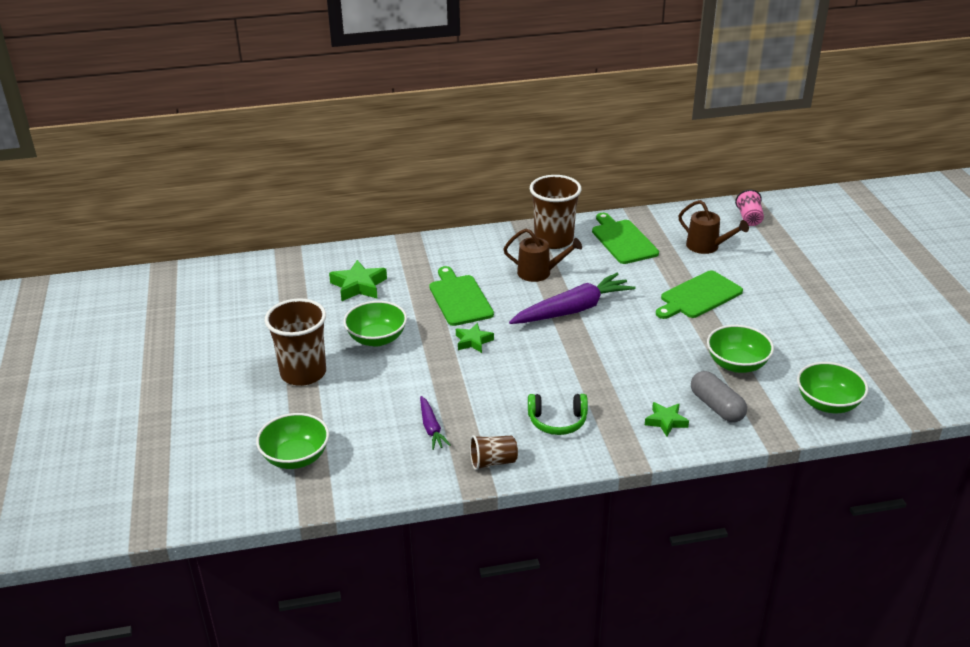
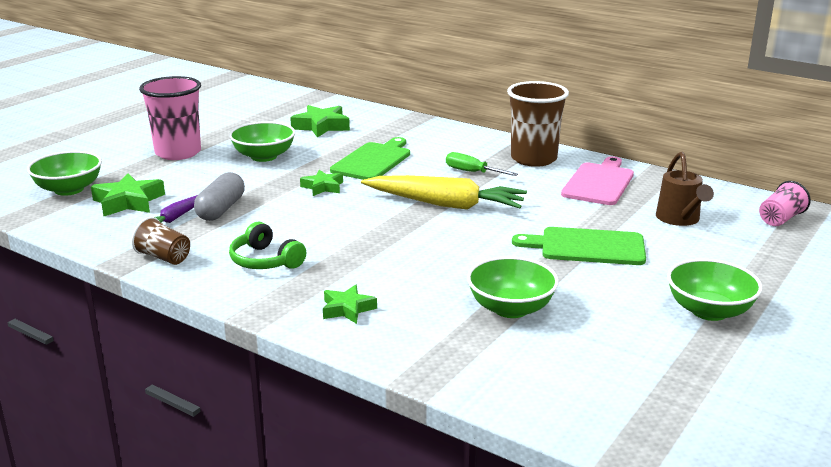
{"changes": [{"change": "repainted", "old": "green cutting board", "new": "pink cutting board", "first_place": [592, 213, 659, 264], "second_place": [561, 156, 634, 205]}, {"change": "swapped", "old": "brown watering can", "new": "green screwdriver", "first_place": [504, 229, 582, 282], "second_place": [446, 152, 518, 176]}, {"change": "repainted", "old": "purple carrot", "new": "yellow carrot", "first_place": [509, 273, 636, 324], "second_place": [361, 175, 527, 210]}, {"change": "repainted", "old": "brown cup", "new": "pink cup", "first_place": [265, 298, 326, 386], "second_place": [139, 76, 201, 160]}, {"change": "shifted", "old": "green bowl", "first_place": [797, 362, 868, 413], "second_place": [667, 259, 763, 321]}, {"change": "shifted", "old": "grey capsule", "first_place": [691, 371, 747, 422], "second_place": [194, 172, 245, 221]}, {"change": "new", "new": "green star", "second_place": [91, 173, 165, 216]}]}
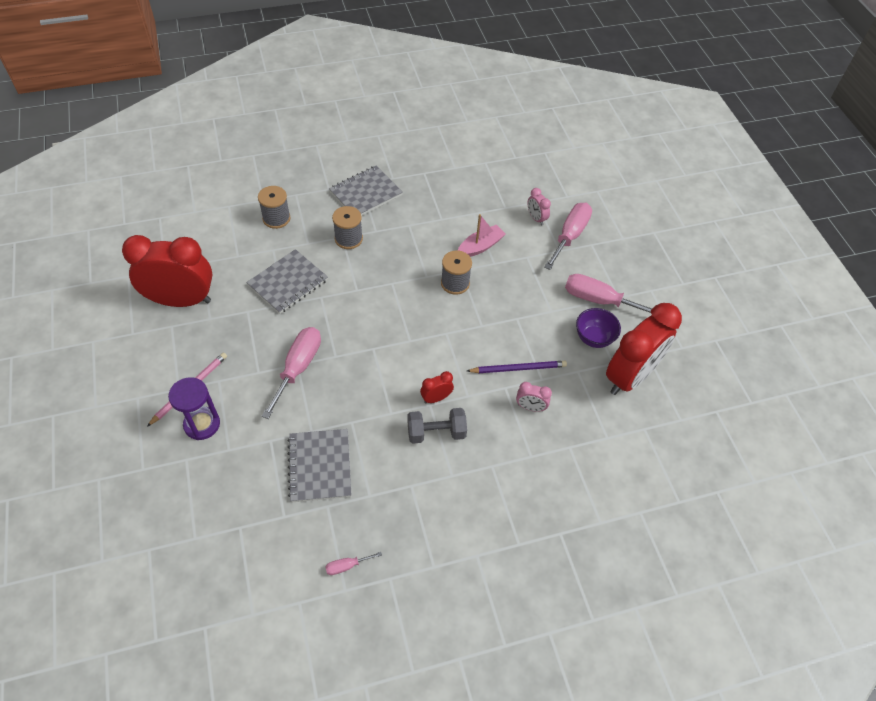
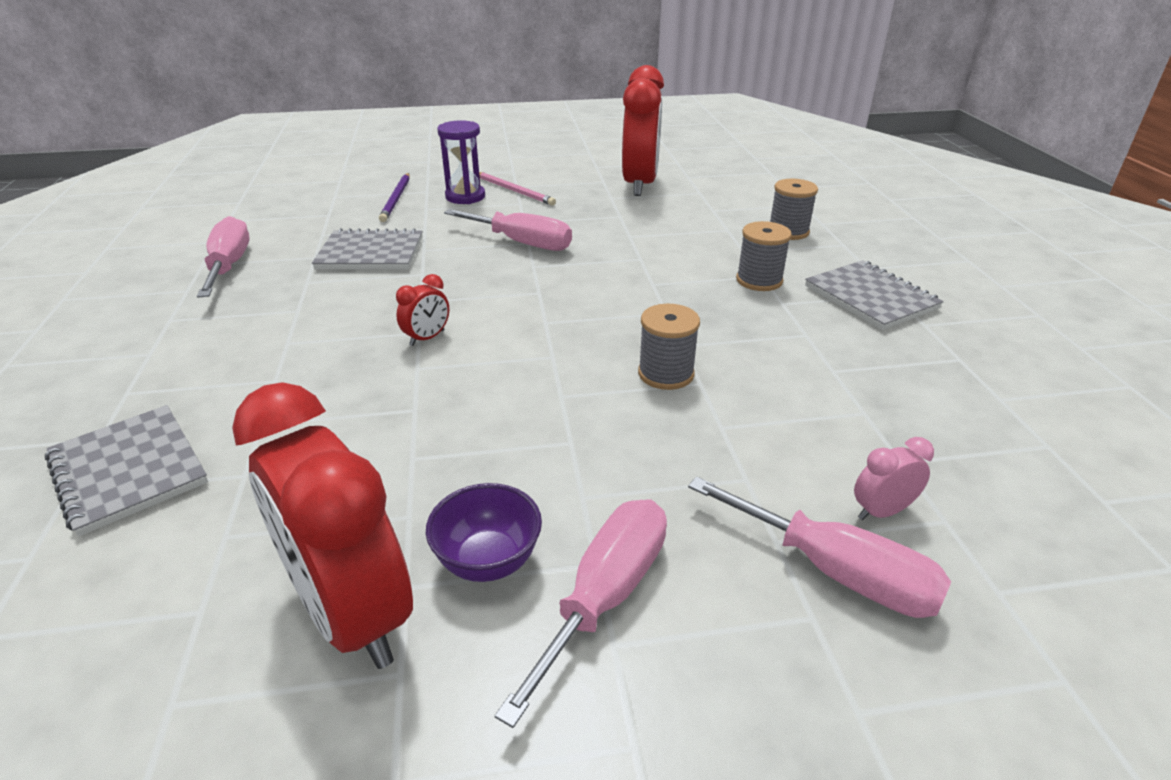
{"changes": [{"change": "gone", "old": "pink boat", "first_place": [458, 214, 506, 257]}, {"change": "shifted", "old": "grey notebook", "first_place": [246, 249, 328, 314], "second_place": [45, 405, 208, 536]}, {"change": "shifted", "old": "purple pencil", "first_place": [467, 361, 567, 373], "second_place": [379, 173, 409, 222]}, {"change": "rotated", "old": "red clock", "first_place": [420, 371, 454, 403], "second_place": [396, 274, 449, 346], "degrees": 60}, {"change": "gone", "old": "pink clock", "first_place": [516, 382, 552, 412]}, {"change": "gone", "old": "grey dumbbell", "first_place": [407, 408, 467, 444]}, {"change": "scaled", "old": "pink screwdriver", "first_place": [325, 552, 382, 575], "second_place": [197, 216, 250, 298], "factor": 2.19}]}
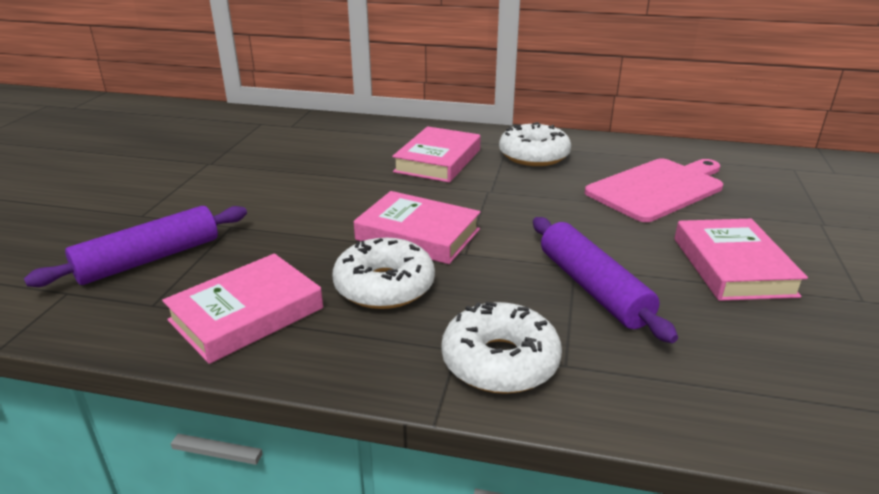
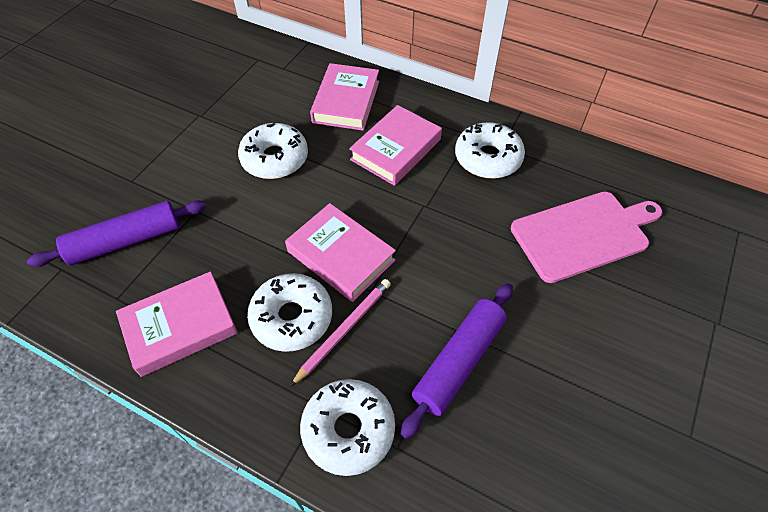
{"changes": [{"change": "rotated", "old": "purple rolling pin", "first_place": [533, 217, 678, 343], "second_place": [401, 283, 513, 439], "degrees": 45}, {"change": "shifted", "old": "pink book", "first_place": [674, 219, 808, 301], "second_place": [310, 63, 379, 131]}, {"change": "new", "new": "white donut", "second_place": [238, 123, 308, 179]}, {"change": "new", "new": "pink pencil", "second_place": [290, 279, 391, 387]}]}
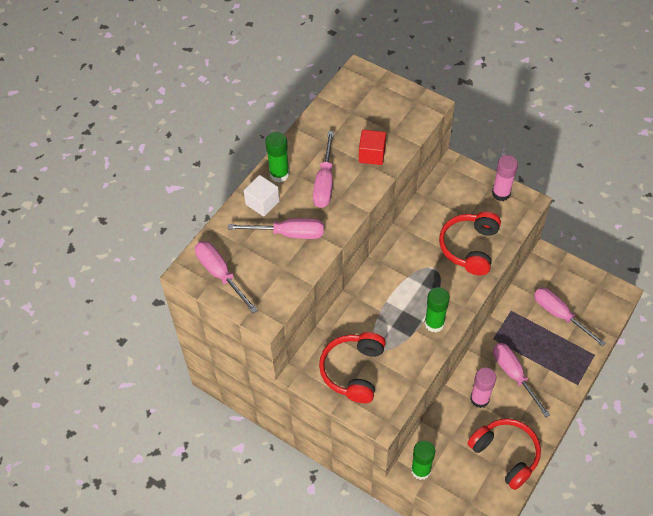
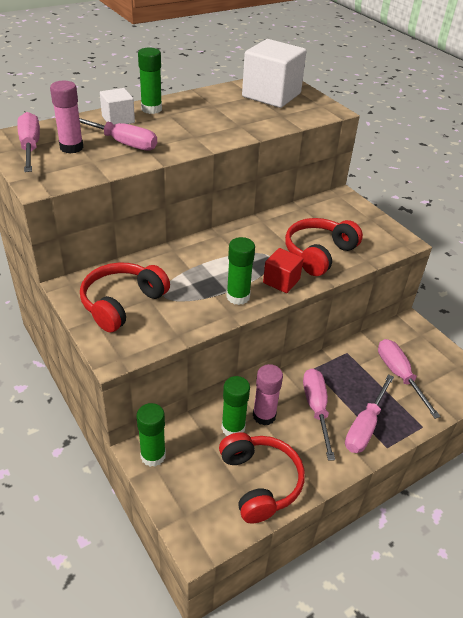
{"changes": [{"change": "shifted", "old": "red cube", "first_place": [359, 130, 386, 165], "second_place": [263, 248, 303, 293]}, {"change": "shifted", "old": "pink screwdriver", "first_place": [313, 131, 334, 208], "second_place": [345, 374, 394, 453]}, {"change": "shifted", "old": "pink glue stick", "first_place": [492, 155, 518, 201], "second_place": [50, 81, 84, 154]}, {"change": "new", "new": "white cube", "second_place": [242, 39, 306, 108]}, {"change": "new", "new": "green glue stick", "second_place": [221, 376, 250, 436]}]}
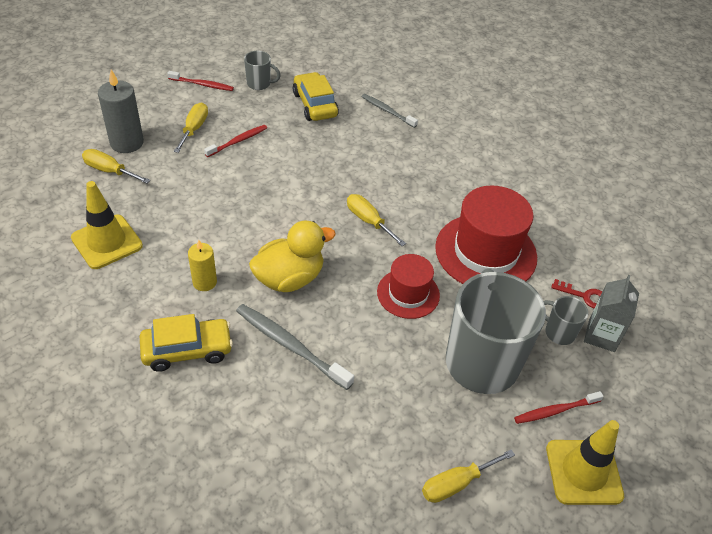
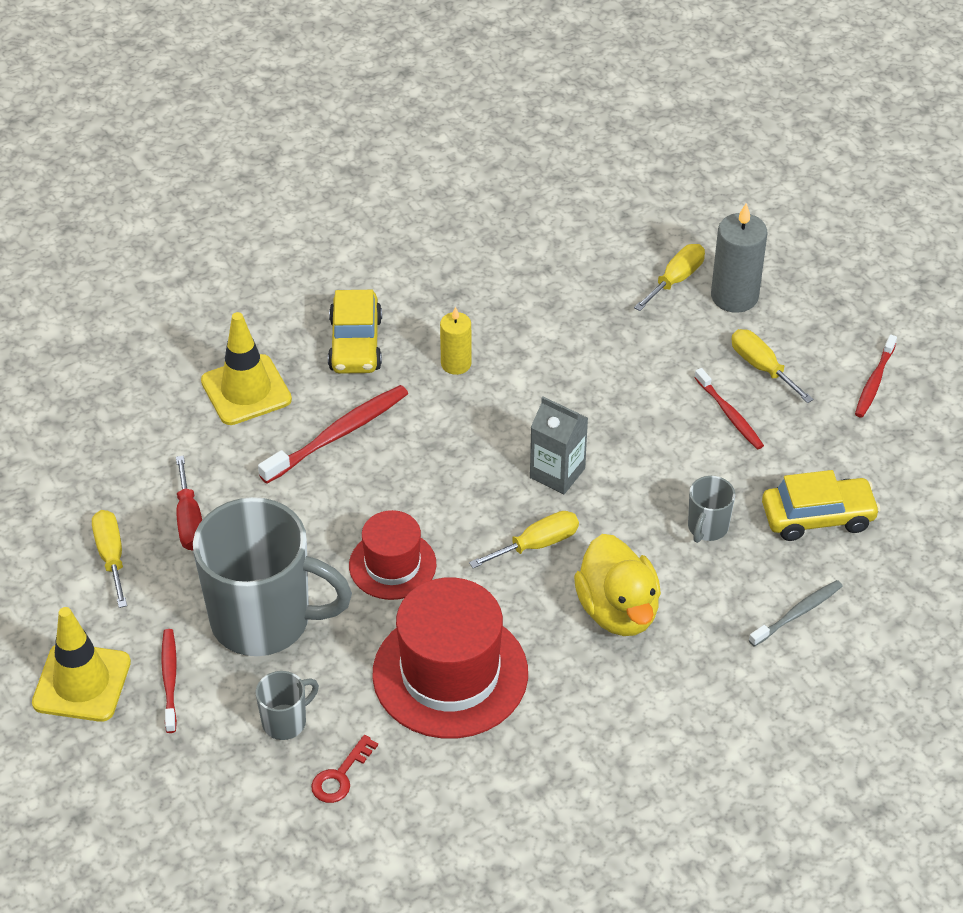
{"changes": [{"change": "shifted", "old": "grey mug", "first_place": [244, 51, 281, 90], "second_place": [688, 476, 735, 543]}, {"change": "rotated", "old": "yellow screwdriver", "first_place": [174, 103, 208, 153], "second_place": [731, 329, 813, 403], "degrees": -150}, {"change": "shifted", "old": "yellow traffic cone", "first_place": [71, 181, 143, 269], "second_place": [201, 312, 292, 425]}, {"change": "shifted", "old": "yellow duck", "first_place": [249, 221, 336, 292], "second_place": [574, 534, 661, 636]}, {"change": "shifted", "old": "grey carton", "first_place": [584, 275, 639, 352], "second_place": [530, 397, 588, 494]}, {"change": "repainted", "old": "grey toothbrush", "new": "red toothbrush", "first_place": [236, 304, 354, 390], "second_place": [258, 385, 408, 484]}, {"change": "new", "new": "red screwdriver", "second_place": [176, 456, 202, 551]}]}
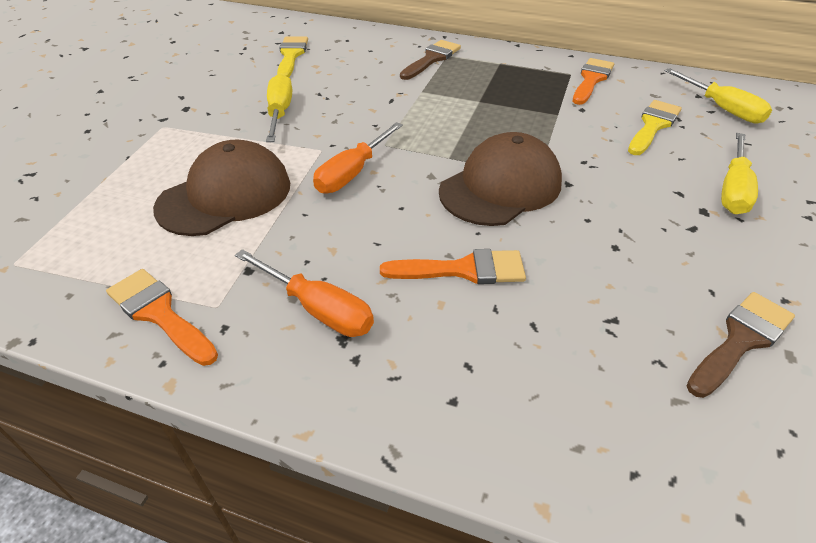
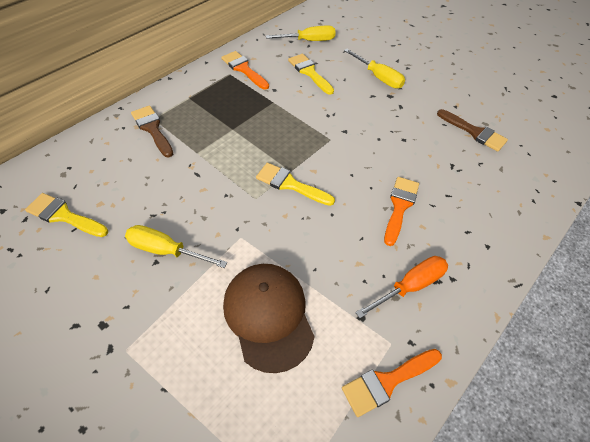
{"changes": [{"change": "gone", "old": "orange screwdriver", "first_place": [313, 122, 403, 194]}, {"change": "gone", "old": "brown cap", "first_place": [439, 132, 562, 226]}, {"change": "rotated", "old": "brown brush", "first_place": [687, 292, 795, 398], "second_place": [437, 109, 508, 152], "degrees": 150}, {"change": "new", "new": "yellow brush", "second_place": [256, 163, 335, 206]}]}
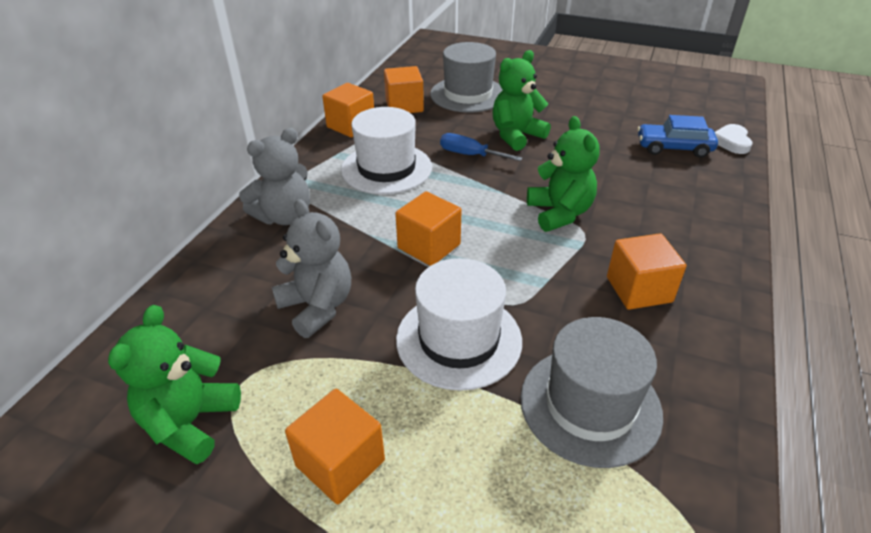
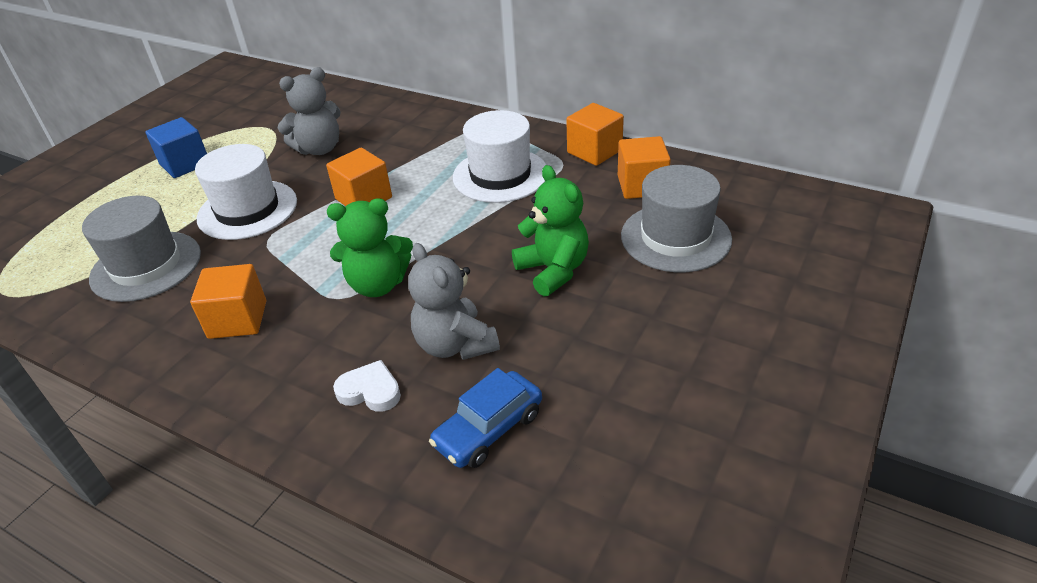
{"changes": [{"change": "rotated", "old": "blue car", "first_place": [637, 115, 718, 158], "second_place": [429, 368, 542, 468], "degrees": -150}, {"change": "shifted", "old": "white heart", "first_place": [715, 124, 753, 154], "second_place": [333, 360, 401, 412]}, {"change": "shifted", "old": "grey teddy bear", "first_place": [239, 128, 310, 225], "second_place": [408, 243, 500, 360]}, {"change": "gone", "old": "blue screwdriver", "first_place": [440, 133, 522, 161]}, {"change": "gone", "old": "green teddy bear", "first_place": [108, 305, 241, 464]}, {"change": "repainted", "old": "orange cube", "new": "blue cube", "first_place": [285, 389, 385, 504], "second_place": [146, 117, 207, 178]}]}
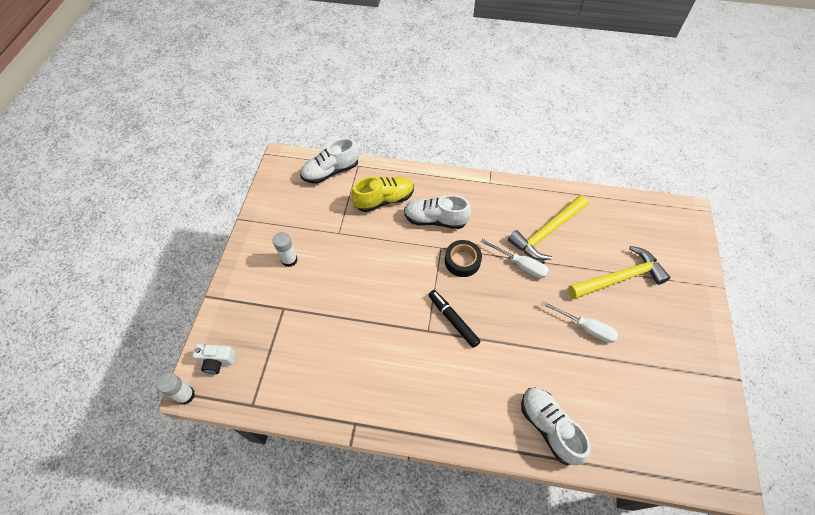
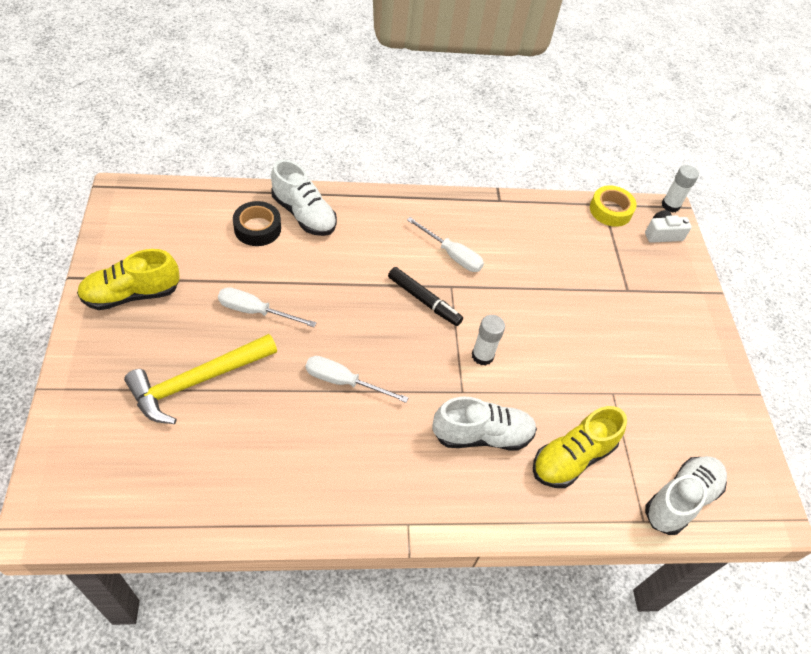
{"changes": [{"change": "gone", "old": "yellow hammer", "first_place": [508, 195, 588, 260]}, {"change": "shifted", "old": "white glue stick", "first_place": [273, 232, 298, 267], "second_place": [472, 315, 505, 366]}, {"change": "shifted", "old": "black tape", "first_place": [445, 240, 482, 277], "second_place": [233, 201, 281, 246]}, {"change": "new", "new": "yellow tape", "second_place": [590, 186, 637, 227]}, {"change": "new", "new": "white screwdriver", "second_place": [407, 217, 484, 272]}, {"change": "new", "new": "yellow shoe", "second_place": [77, 249, 180, 310]}]}
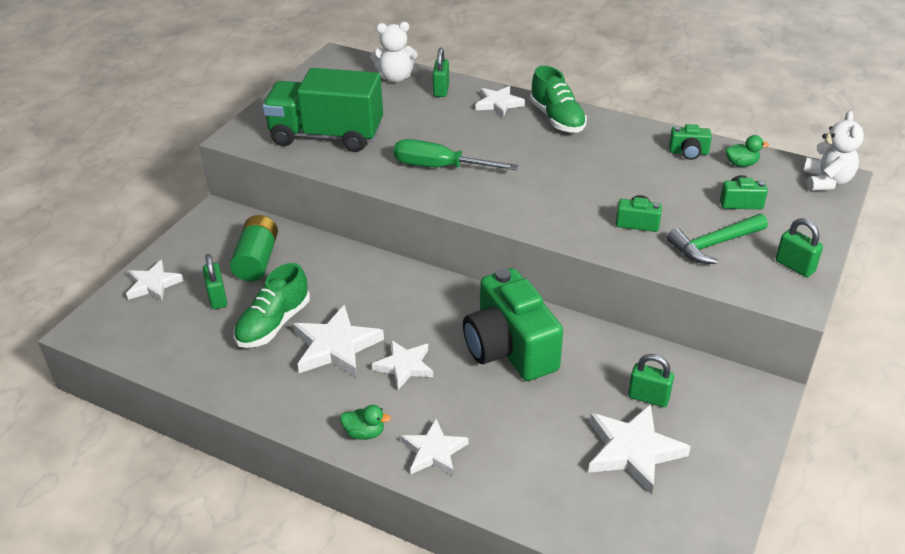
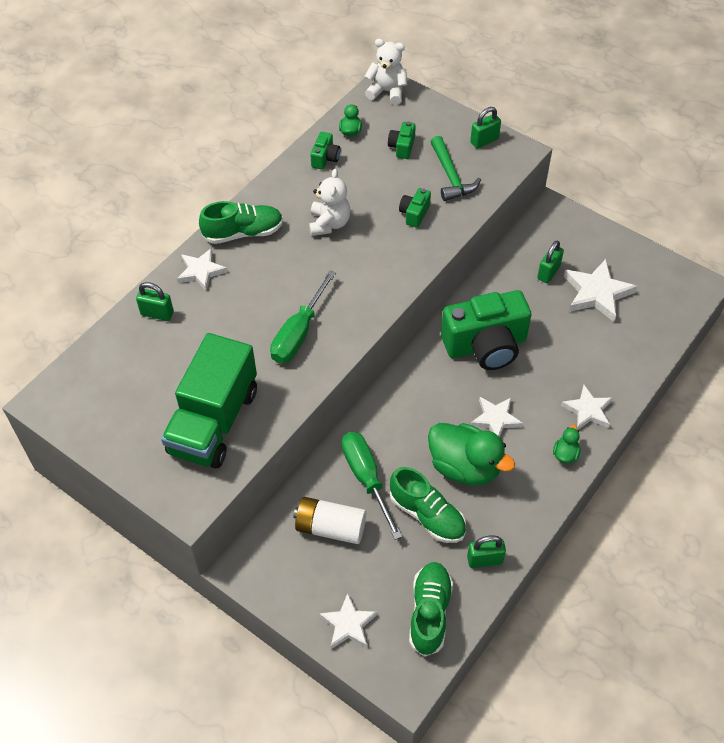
{"changes": [{"change": "shifted", "old": "white teddy bear", "first_place": [371, 22, 418, 82], "second_place": [309, 169, 351, 236]}, {"change": "repainted", "old": "green battery", "new": "white battery", "first_place": [230, 215, 278, 281], "second_place": [293, 497, 366, 544]}, {"change": "shifted", "old": "green padlock", "first_place": [203, 254, 227, 309], "second_place": [467, 535, 506, 568]}, {"change": "swapped", "old": "white star", "new": "green duck", "first_place": [293, 304, 384, 377], "second_place": [428, 423, 515, 486]}, {"change": "new", "new": "green screwdriver", "second_place": [341, 432, 402, 540]}, {"change": "new", "new": "green shoe", "second_place": [409, 562, 453, 656]}]}
